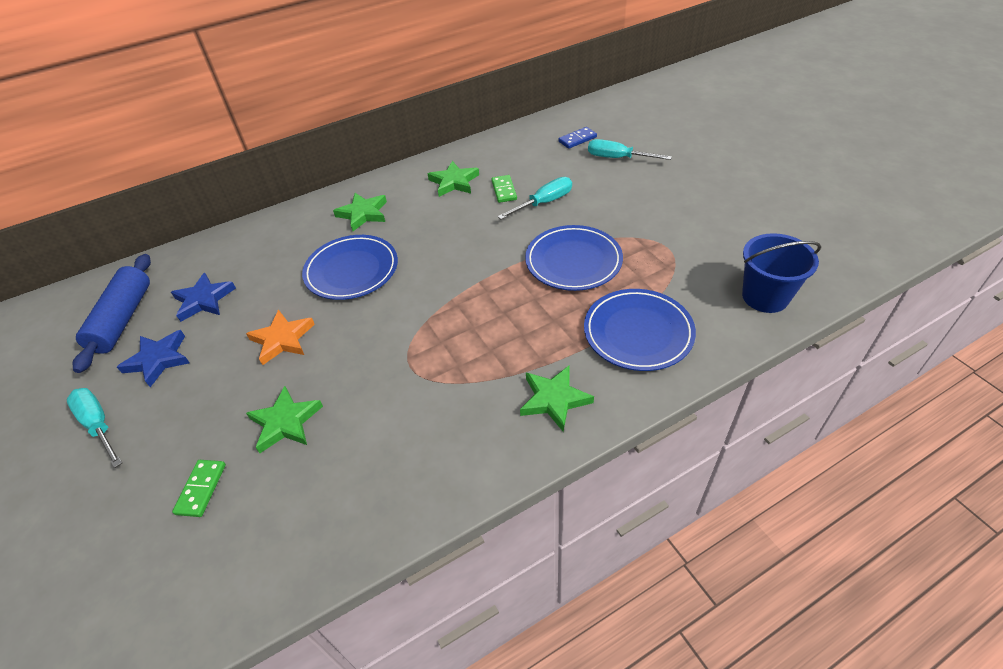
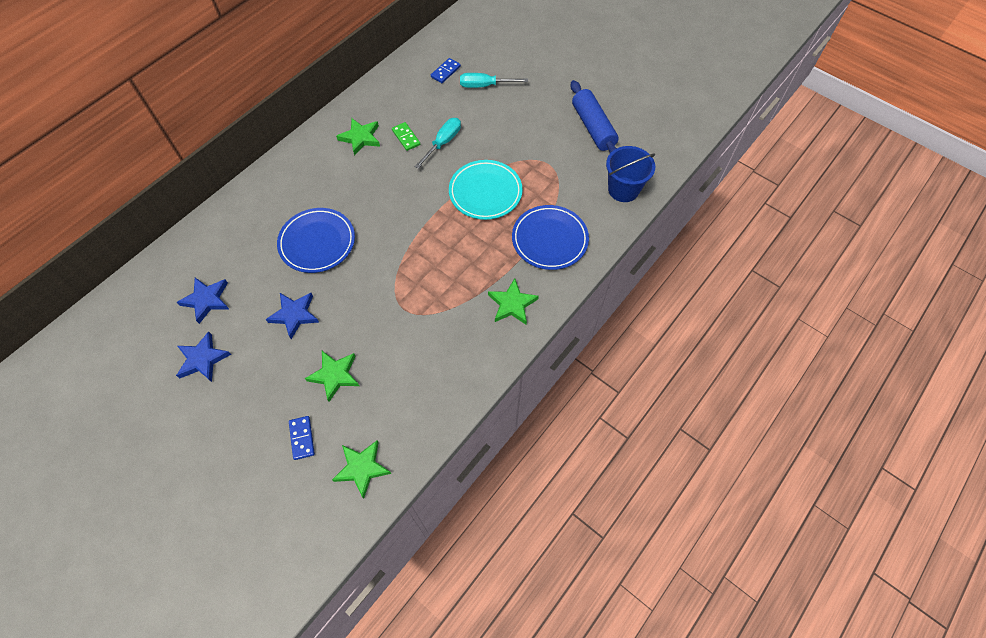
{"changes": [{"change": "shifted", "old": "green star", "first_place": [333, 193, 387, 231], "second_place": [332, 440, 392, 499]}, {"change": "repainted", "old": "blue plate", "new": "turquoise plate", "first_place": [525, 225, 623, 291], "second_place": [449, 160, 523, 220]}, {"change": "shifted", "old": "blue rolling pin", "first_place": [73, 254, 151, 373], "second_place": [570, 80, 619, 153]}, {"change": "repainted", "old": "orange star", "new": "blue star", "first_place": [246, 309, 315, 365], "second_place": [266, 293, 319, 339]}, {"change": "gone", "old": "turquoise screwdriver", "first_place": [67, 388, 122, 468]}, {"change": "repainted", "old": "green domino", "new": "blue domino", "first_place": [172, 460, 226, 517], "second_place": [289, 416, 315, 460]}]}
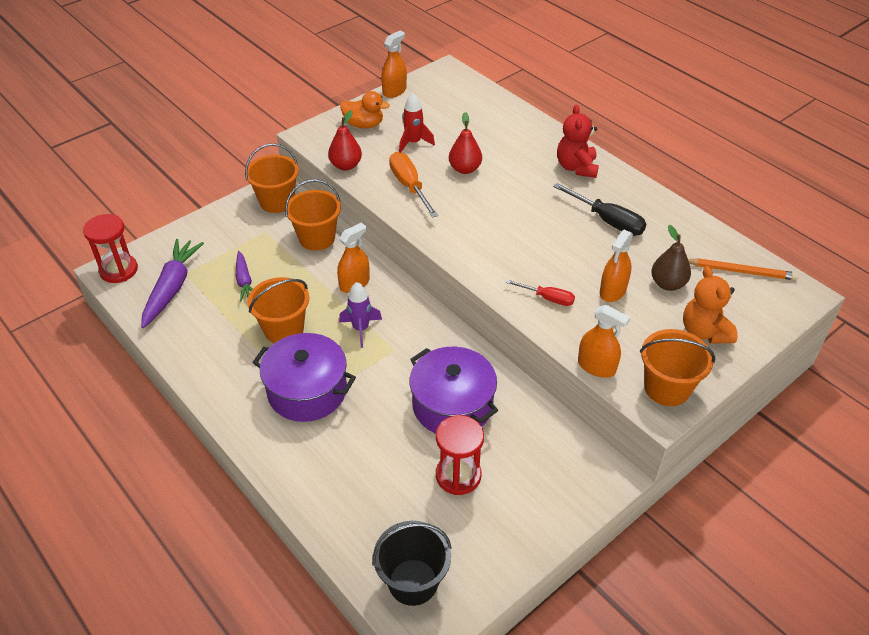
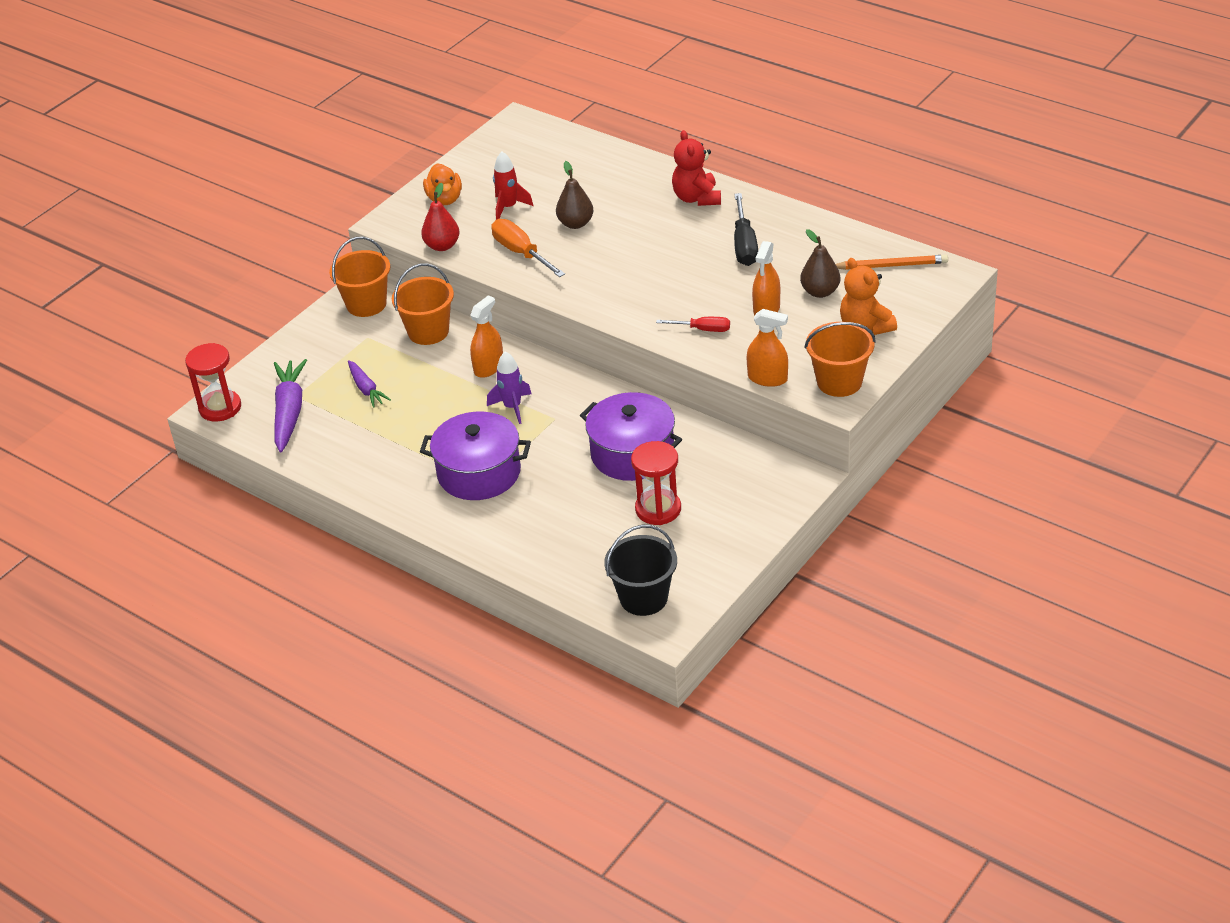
{"changes": [{"change": "gone", "old": "orange spray bottle", "first_place": [381, 31, 407, 98]}, {"change": "rotated", "old": "orange duck", "first_place": [340, 91, 390, 128], "second_place": [423, 163, 462, 205], "degrees": 75}, {"change": "repainted", "old": "red pear", "new": "brown pear", "first_place": [449, 112, 482, 174], "second_place": [556, 161, 594, 229]}, {"change": "rotated", "old": "black screwdriver", "first_place": [553, 183, 646, 236], "second_place": [734, 193, 758, 266], "degrees": 60}, {"change": "gone", "old": "orange bucket", "first_place": [247, 277, 309, 343]}]}
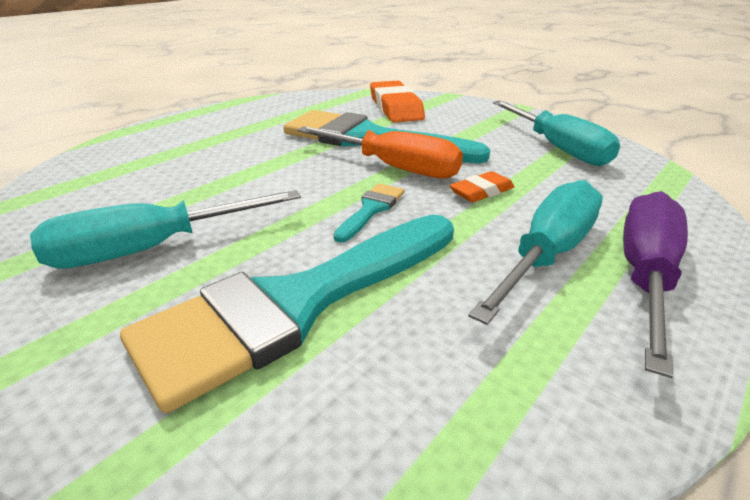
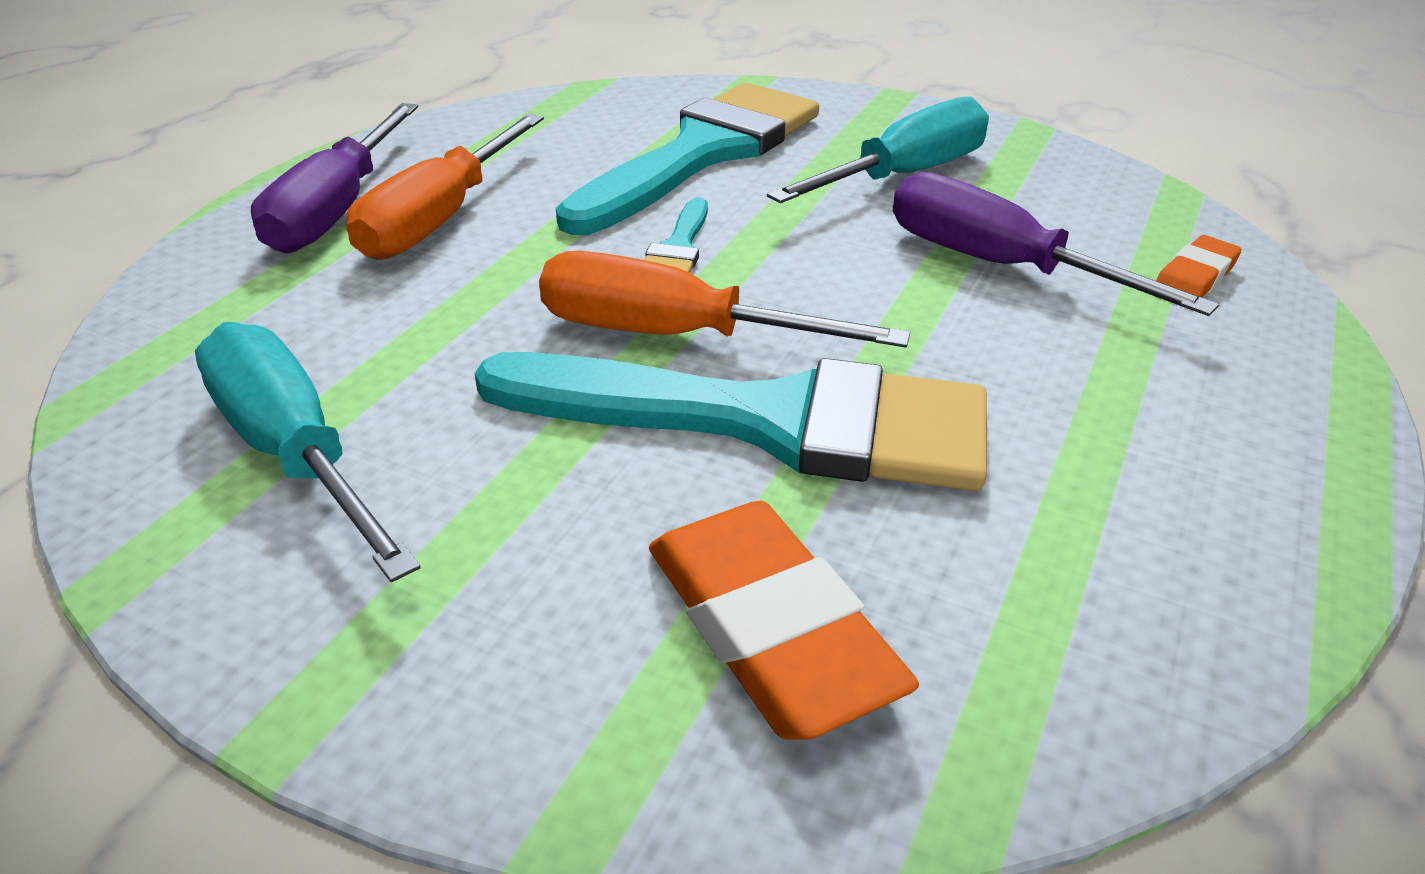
{"changes": [{"change": "shifted", "old": "orange eraser", "first_place": [450, 171, 514, 202], "second_place": [1156, 235, 1242, 298]}, {"change": "repainted", "old": "turquoise screwdriver", "new": "orange screwdriver", "first_place": [468, 180, 603, 325], "second_place": [346, 114, 544, 260]}, {"change": "new", "new": "purple screwdriver", "second_place": [893, 172, 1219, 316]}]}
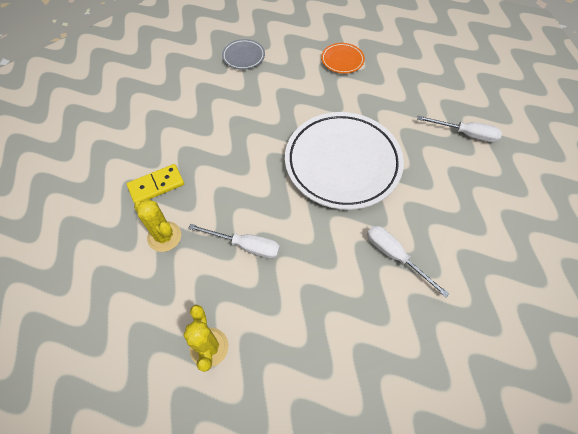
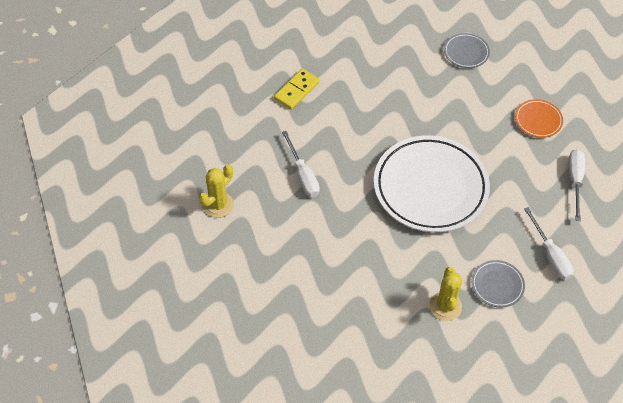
{"changes": [{"change": "rotated", "old": "yellow domino", "first_place": [127, 164, 184, 204], "second_place": [274, 69, 320, 110], "degrees": -75}, {"change": "shifted", "old": "yellow cactus", "first_place": [134, 199, 181, 252], "second_place": [429, 267, 462, 321]}, {"change": "shifted", "old": "white screwdriver", "first_place": [367, 226, 450, 298], "second_place": [568, 149, 585, 221]}, {"change": "new", "new": "grey plate", "second_place": [471, 260, 525, 308]}]}
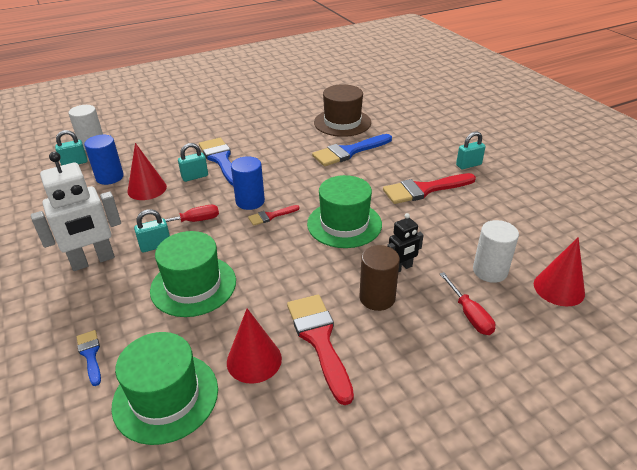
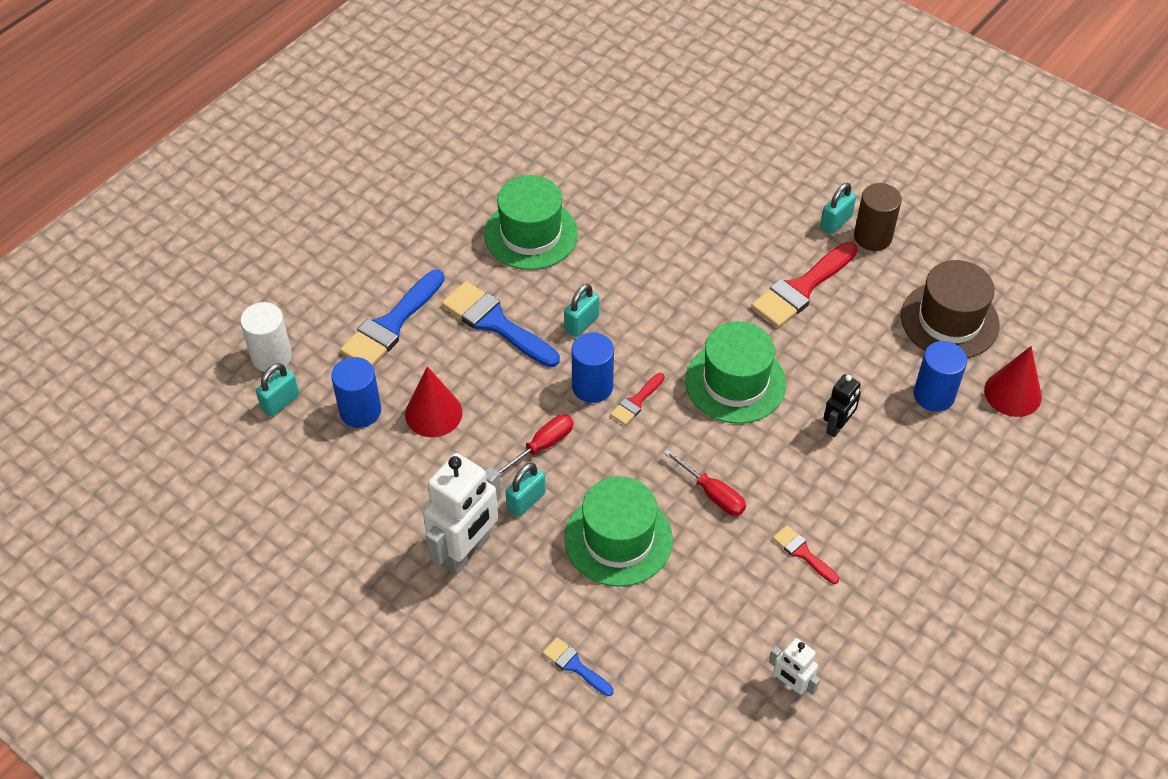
{"changes": [{"change": "shifted", "old": "brown hat", "first_place": [314, 84, 371, 137], "second_place": [901, 260, 1000, 358]}, {"change": "shifted", "old": "blue brush", "first_place": [312, 134, 392, 166], "second_place": [340, 270, 445, 366]}, {"change": "shifted", "old": "turquoise padlock", "first_place": [178, 143, 208, 182], "second_place": [564, 284, 599, 337]}, {"change": "repainted", "old": "white cylinder", "new": "blue cylinder", "first_place": [473, 220, 519, 283], "second_place": [914, 341, 967, 412]}, {"change": "shifted", "old": "brown cylinder", "first_place": [360, 245, 400, 311], "second_place": [854, 183, 902, 251]}, {"change": "shifted", "old": "red screwdriver", "first_place": [440, 272, 495, 335], "second_place": [664, 449, 746, 516]}, {"change": "scaled", "old": "red brush", "first_place": [287, 295, 354, 405], "second_place": [773, 525, 839, 584], "factor": 0.51}, {"change": "gone", "old": "red cone", "first_place": [227, 308, 282, 384]}, {"change": "shifted", "old": "green hat", "first_place": [111, 332, 218, 445], "second_place": [484, 175, 578, 270]}, {"change": "new", "new": "white robot", "second_place": [769, 638, 820, 699]}]}
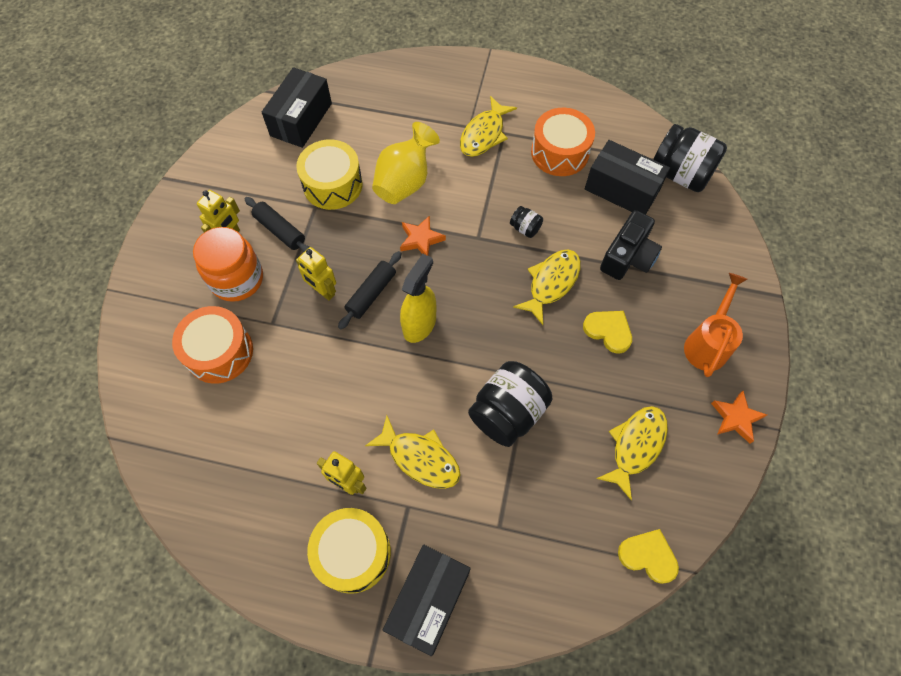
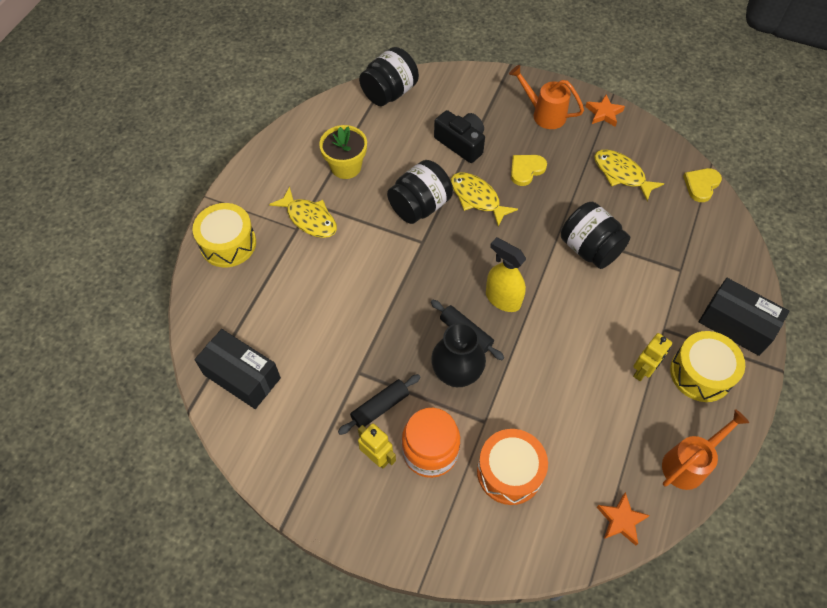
{"changes": [{"change": "swapped", "old": "orange drum", "new": "yellow flower pot", "first_place": [531, 108, 595, 176], "second_place": [319, 125, 367, 179]}, {"change": "gone", "old": "yellow vase", "first_place": [372, 122, 440, 204]}, {"change": "shifted", "old": "yellow drum", "first_place": [296, 139, 363, 210], "second_place": [192, 203, 256, 268]}, {"change": "gone", "old": "black box", "first_place": [585, 140, 670, 215]}, {"change": "scaled", "old": "black jar", "first_place": [510, 206, 543, 238], "second_place": [387, 160, 453, 224], "factor": 2.2}, {"change": "shifted", "old": "orange star", "first_place": [400, 215, 446, 256], "second_place": [597, 492, 650, 546]}, {"change": "swapped", "old": "yellow robot", "new": "black vase", "first_place": [296, 247, 336, 301], "second_place": [431, 323, 486, 387]}, {"change": "gone", "old": "yellow fish", "first_place": [365, 416, 461, 489]}, {"change": "new", "new": "orange watering can", "second_place": [662, 409, 749, 490]}]}
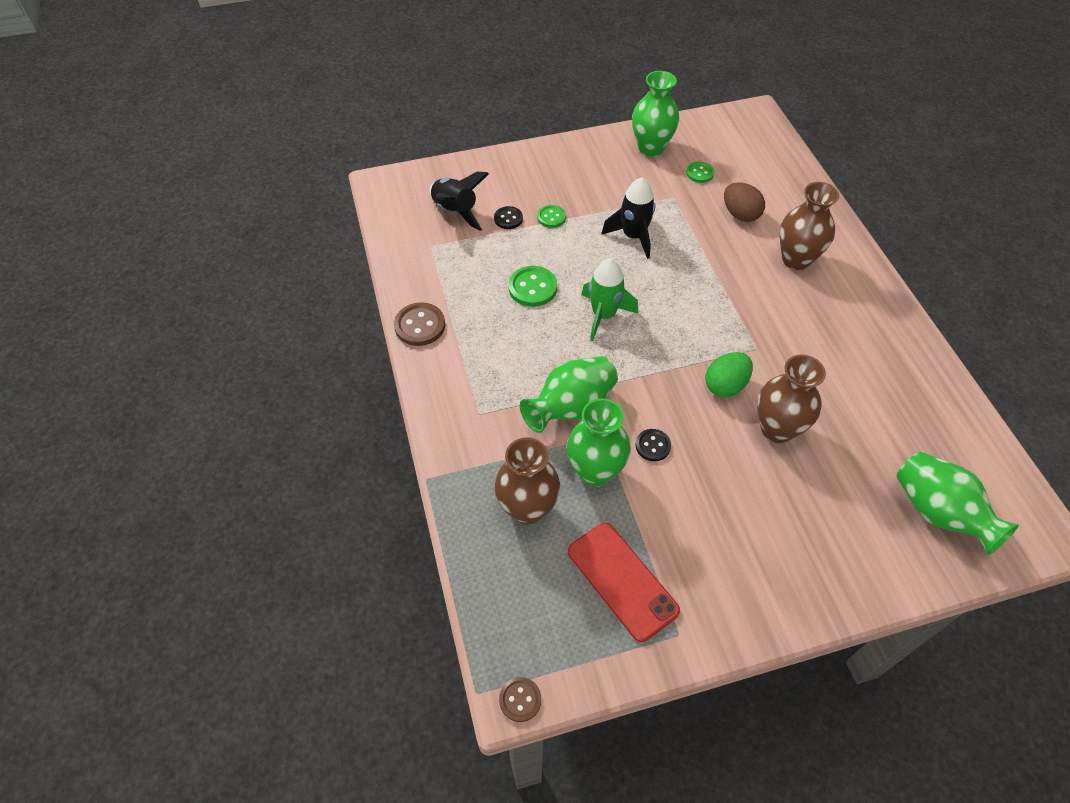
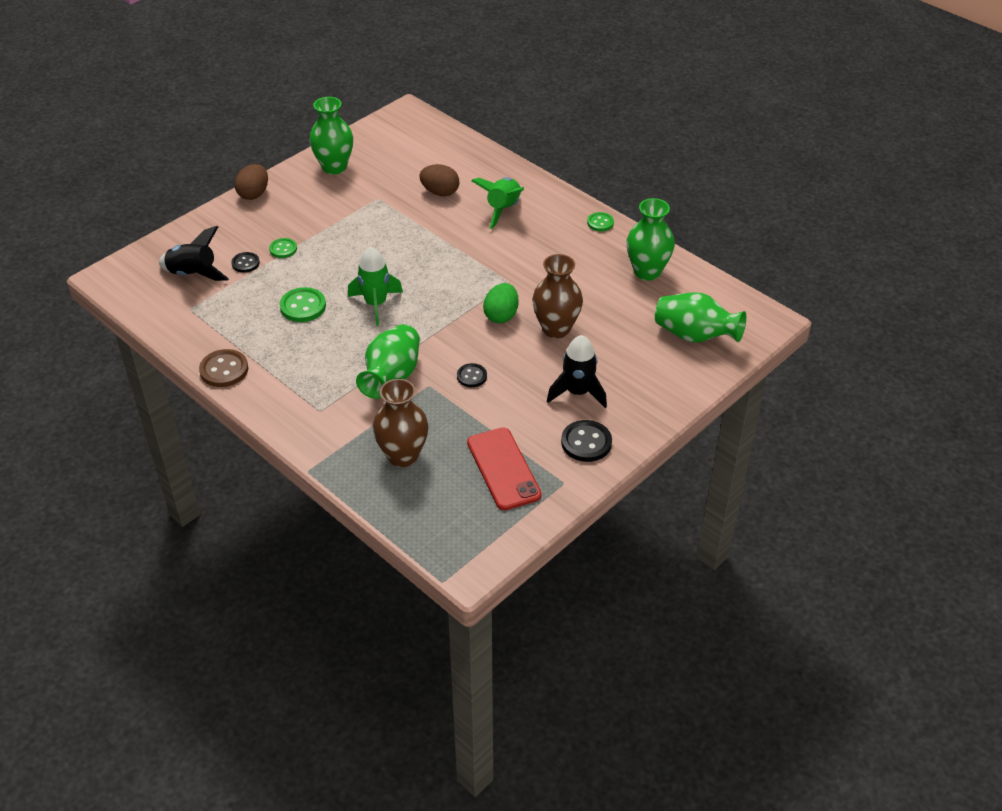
{"changes": [{"change": "shifted", "old": "green button", "first_place": [686, 162, 714, 183], "second_place": [587, 212, 614, 231]}, {"change": "shifted", "old": "black rocket", "first_place": [601, 177, 655, 259], "second_place": [547, 335, 607, 408]}, {"change": "swapped", "old": "brown vase", "new": "green rocket", "first_place": [780, 182, 839, 270], "second_place": [472, 177, 524, 229]}, {"change": "shifted", "old": "green vase", "first_place": [567, 398, 631, 487], "second_place": [626, 198, 675, 281]}, {"change": "rotated", "old": "red phone", "first_place": [568, 523, 680, 642], "second_place": [467, 428, 542, 510], "degrees": 45}, {"change": "gone", "old": "brown button", "first_place": [499, 677, 541, 722]}, {"change": "new", "new": "brown egg", "second_place": [235, 164, 268, 200]}, {"change": "new", "new": "black button", "second_place": [561, 420, 612, 462]}]}
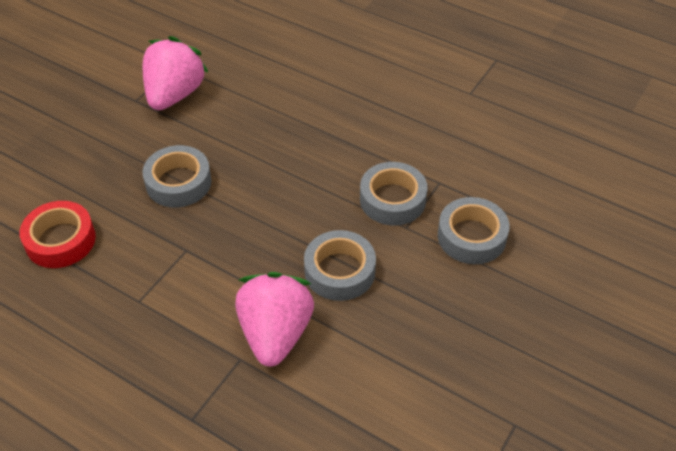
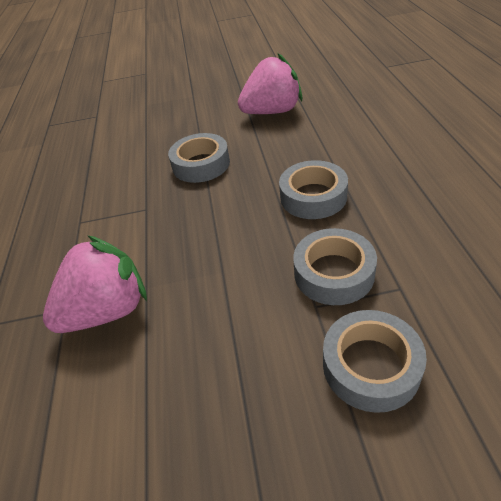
{"changes": [{"change": "gone", "old": "red tape", "first_place": [20, 201, 96, 268]}, {"change": "shifted", "old": "grey tape", "first_place": [304, 230, 376, 301], "second_place": [279, 160, 348, 219]}]}
